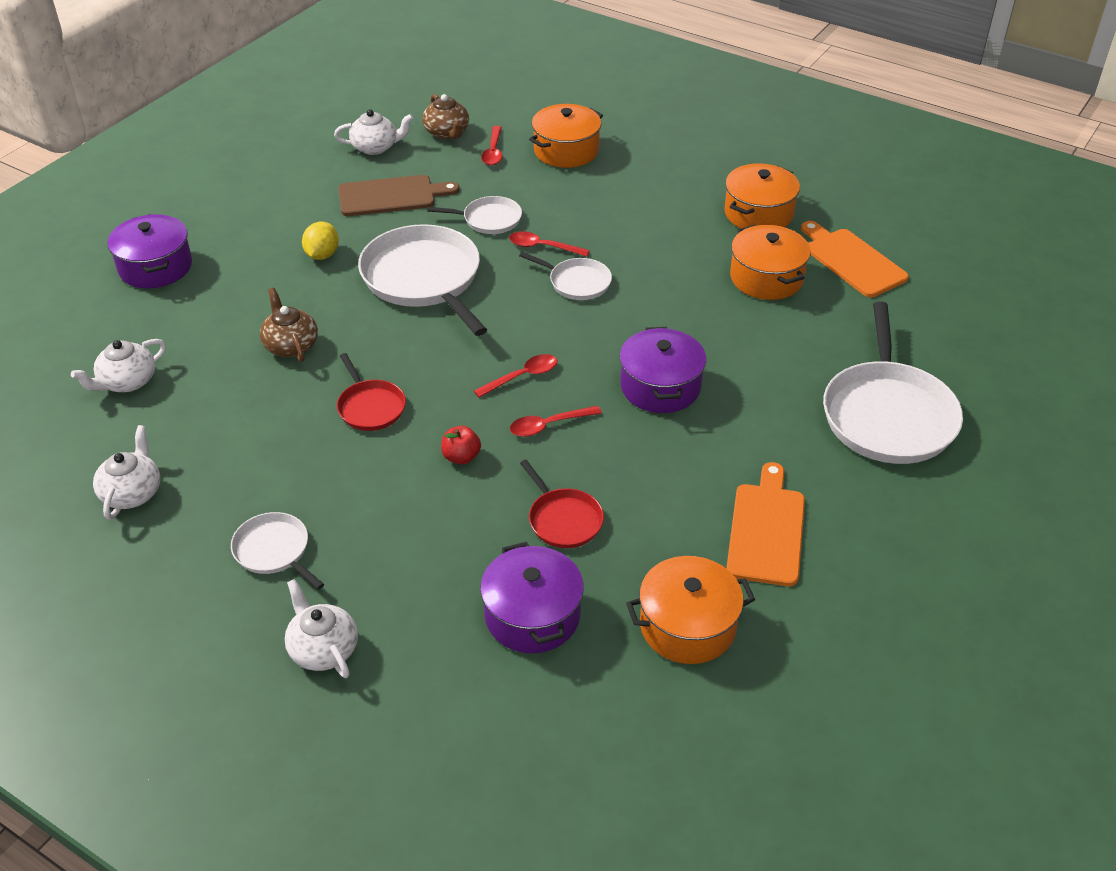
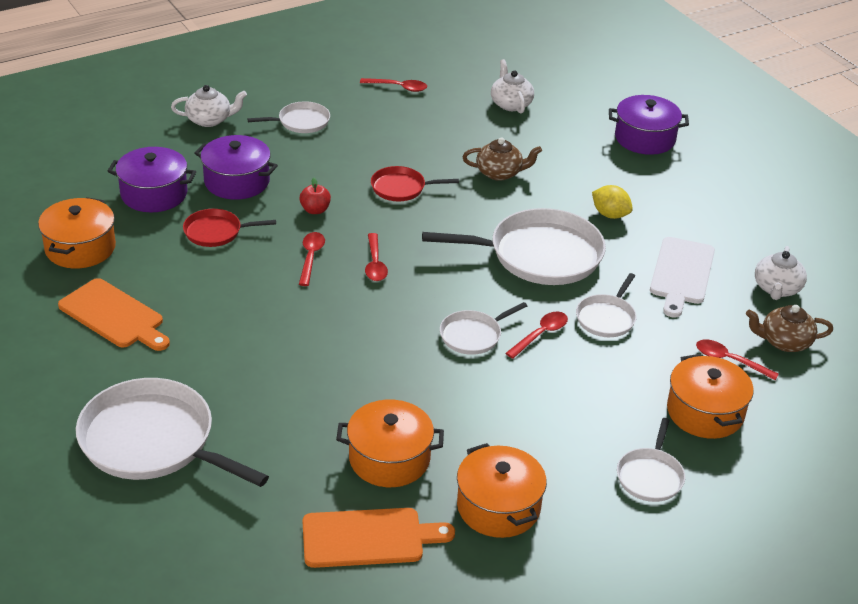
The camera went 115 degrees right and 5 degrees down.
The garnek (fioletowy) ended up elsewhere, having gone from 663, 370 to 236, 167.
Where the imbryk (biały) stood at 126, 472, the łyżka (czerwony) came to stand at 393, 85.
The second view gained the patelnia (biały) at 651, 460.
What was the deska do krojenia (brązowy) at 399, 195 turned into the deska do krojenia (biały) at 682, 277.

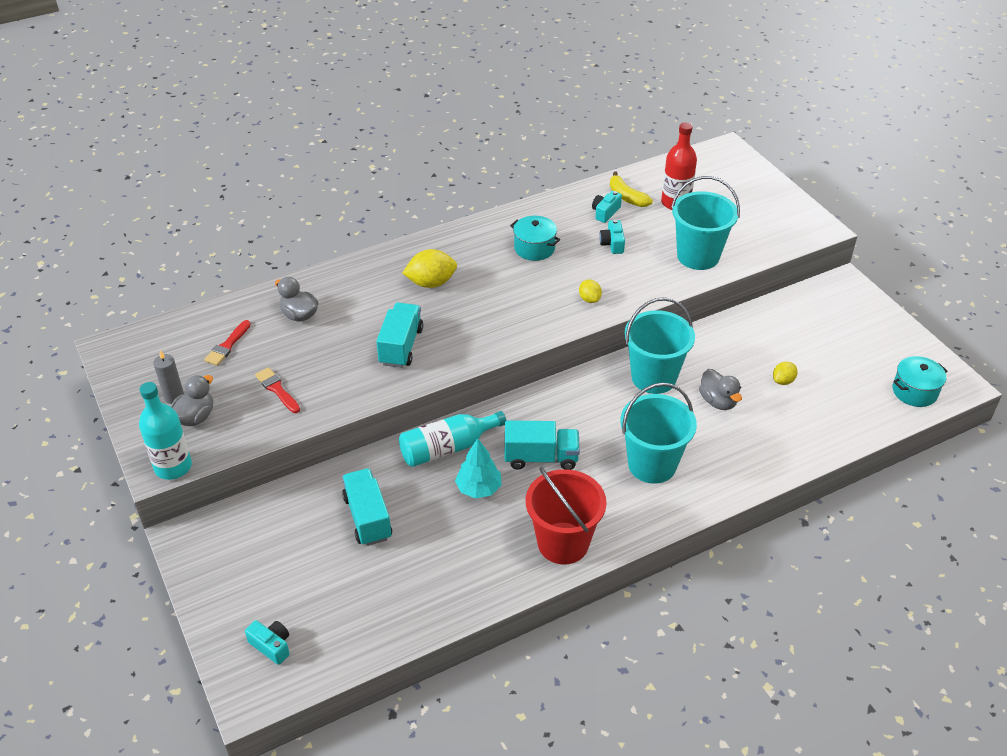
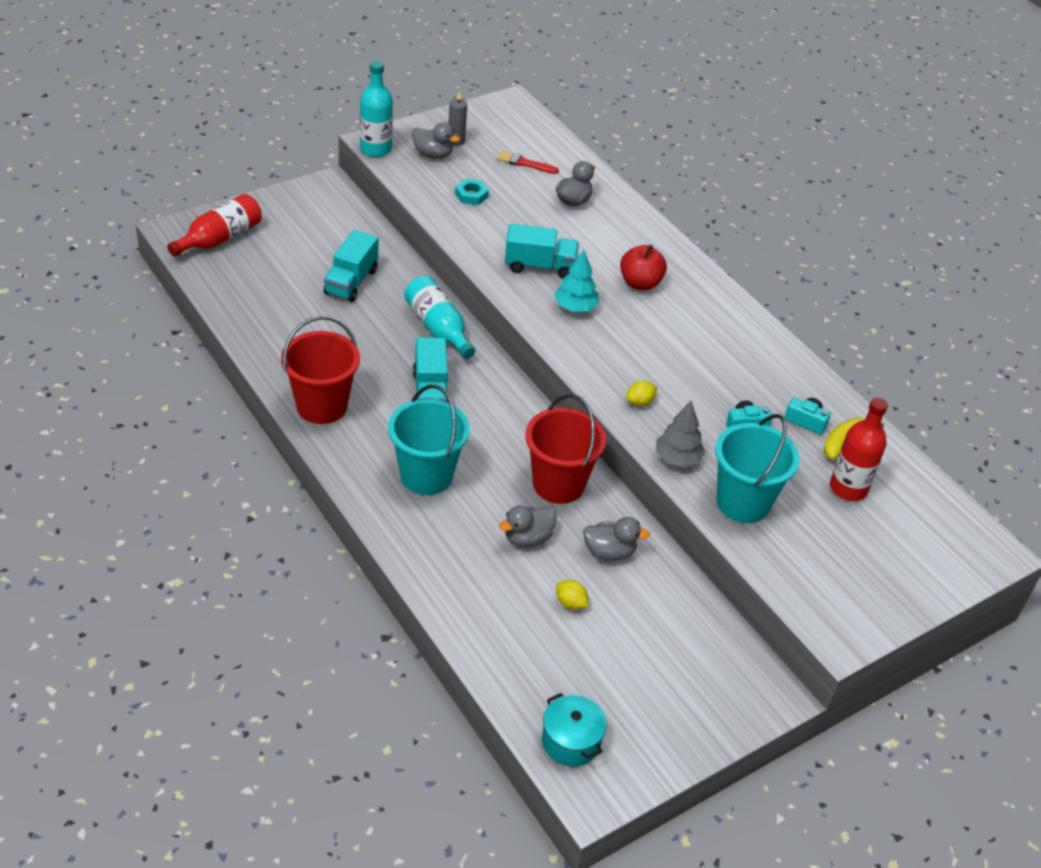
The camera went 80 degrees right and 0 degrees up.
Where the aparat fotograficzny (turkusowy) stood at 267, 642, the butelka (czerwony) came to stand at 214, 225.
The ciężarówka (turkusowy) at 367, 507 ended up facing another way, 135 degrees clockwise from before.
Where the pędzel (czerwony) stood at 277, 390, the nakrętka (turkusowy) came to stand at 472, 192.
What was the wiadro (turkusowy) at 659, 345 turned into the wiadro (czerwony) at 565, 449.
The drzewko (turkusowy) ended up elsewhere, having gone from 478, 468 to 576, 280.
The second view gained the kaczka (szary) at 616, 539.
Where the cytryna (żółty) stood at 430, 268, the jabłko (czerwony) came to stand at 643, 267.
The second view gained the drzewko (szary) at 680, 434.
The second view lost the garnek (turkusowy) at 535, 238.

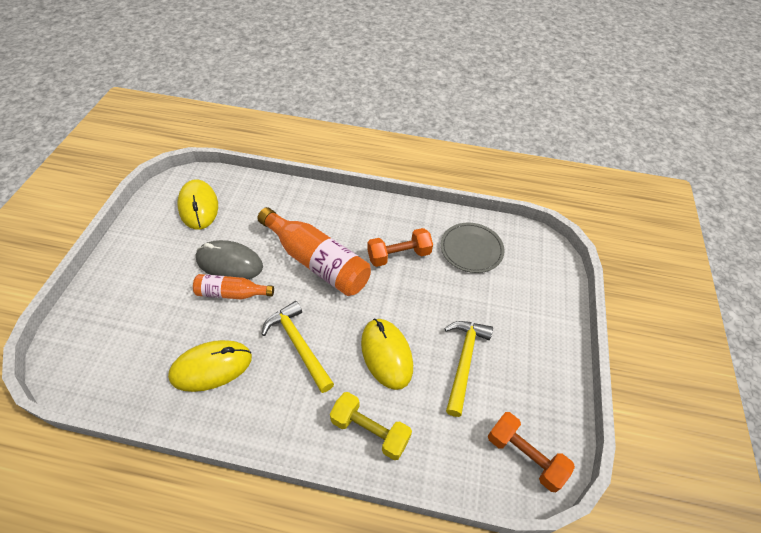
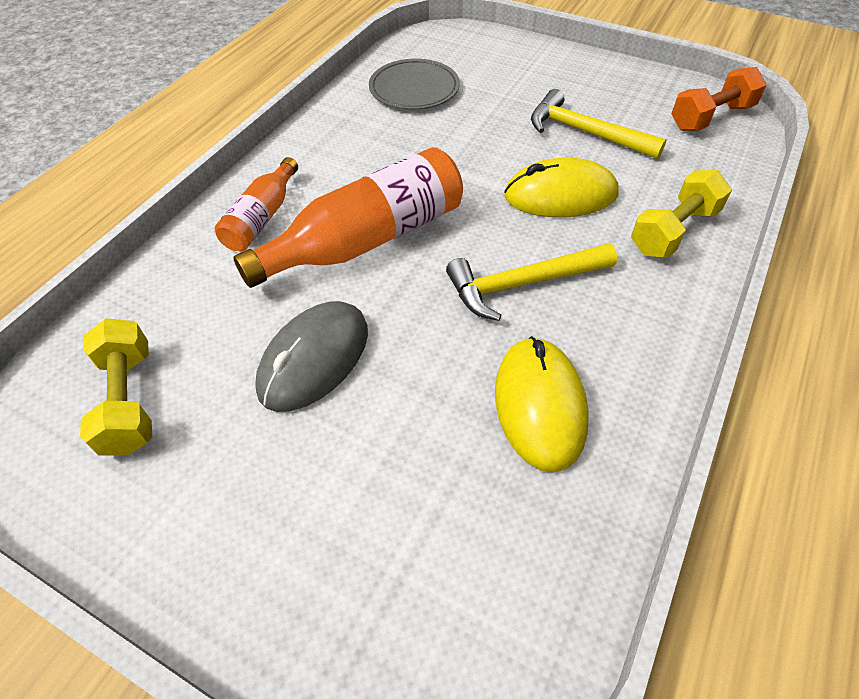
The camera went 70 degrees left and 0 degrees up.
Where the myszka (żółty) stood at 197, 204, the hantel (żółty) came to stand at 116, 387.
The butelka (pomarańczowy) ended up elsewhere, having gone from 233, 287 to 256, 204.
The second view lost the hantel (pomarańczowy) at 400, 247.

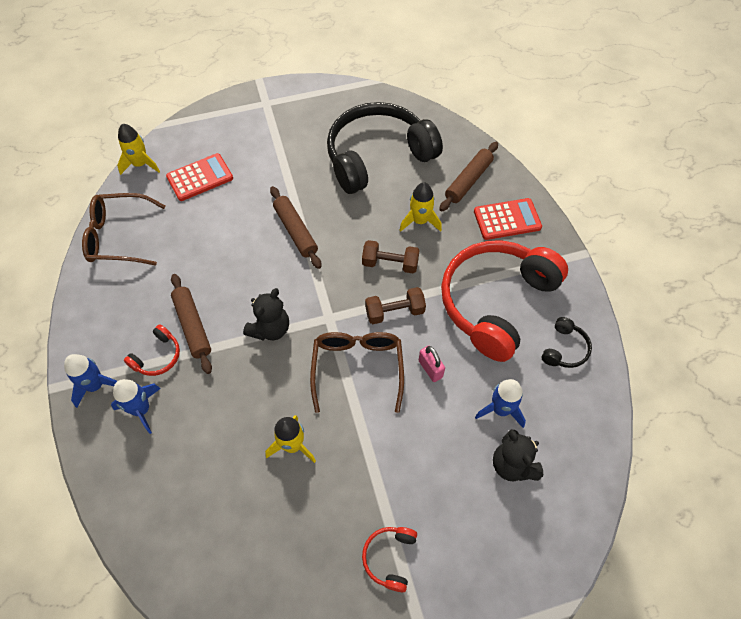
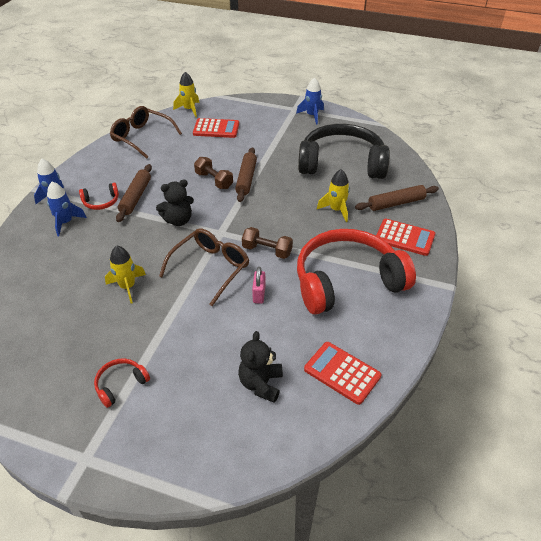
The camera went 35 degrees right and 15 degrees down.
The hantel (brązowy) ended up elsewhere, having gone from 391, 256 to 213, 173.
The rakieta (niebieski) ended up elsewhere, having gone from 500, 403 to 310, 101.
The second view gained the kalkulator (czerwony) at 342, 373.
The second view lost the słuchawki (czarny) at 567, 342.

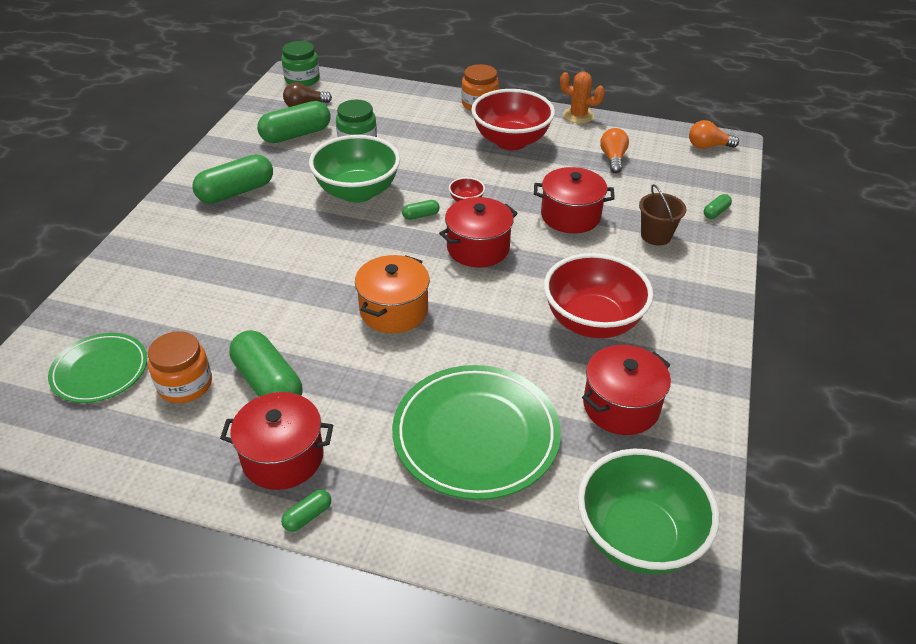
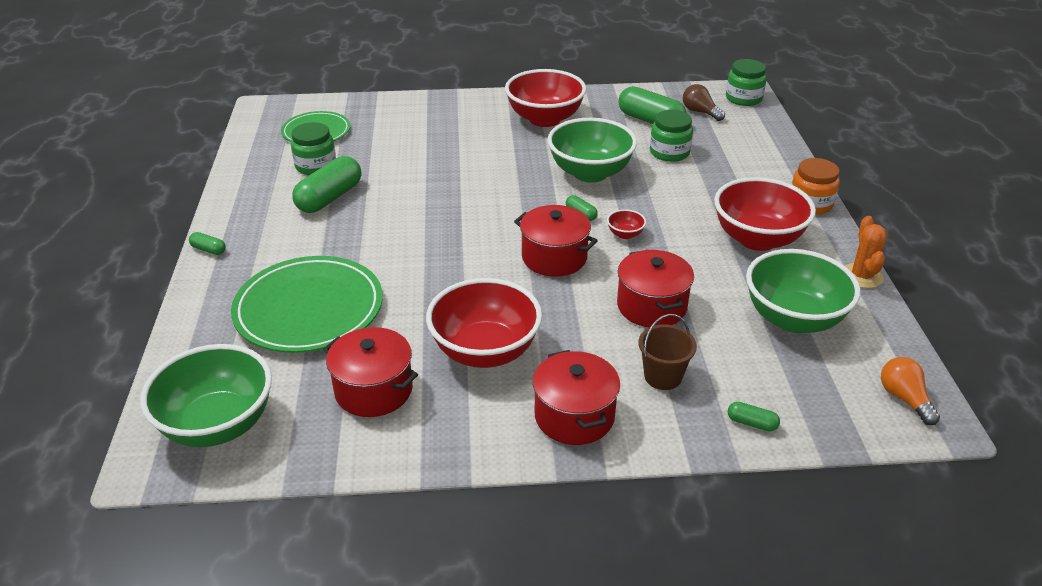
The camera went 70 degrees right and 5 degrees down.
What was the słoik (pomarańczowy) at 180, 367 turned into the słoik (zielony) at 313, 148.
Where the kapsułka (zielony) stood at 232, 179, the miska (czerwony) came to stand at 545, 98.
The garnek (czerwony) ended up elsewhere, having gone from 276, 441 to 576, 397.
Where the żarówka (pomarańczowy) stood at 614, 150, the miska (zielony) came to stand at 803, 291.
The second view lost the garnek (pomarańczowy) at 392, 294.

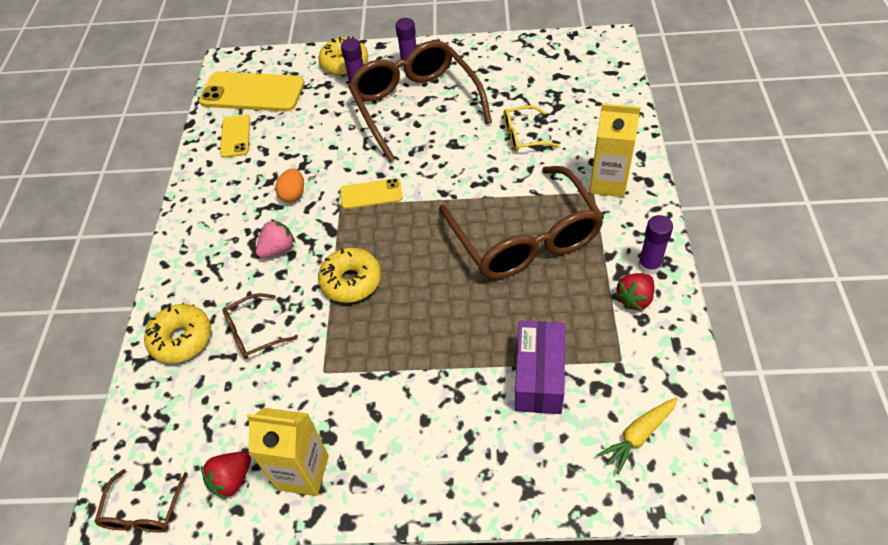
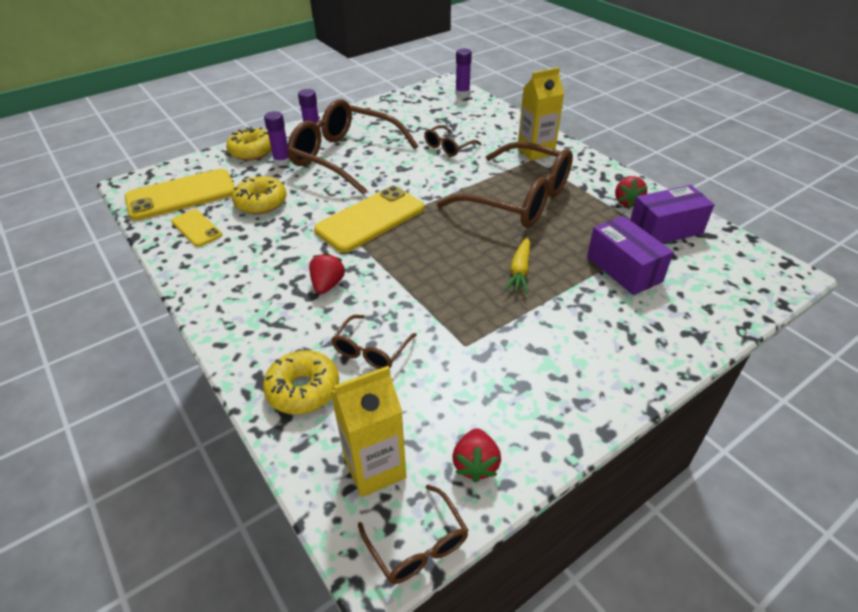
The camera went 40 degrees left and 10 degrees down.
The donut (żółty) ended up elsewhere, having gone from 349, 275 to 259, 195.
What was the truskawka (różowy) at 275, 238 turned into the truskawka (czerwony) at 327, 273.
The size of the telefon (żółty) at 371, 193 changed by a factor of 1.85.
The karton mleka (żółty) ended up elsewhere, having gone from 287, 452 to 368, 431.
What was the okulary (żółty) at 532, 128 turned into the okulary (brązowy) at 452, 140.
The klej w sztyfcie (fioletowy) ended up elsewhere, having gone from 655, 245 to 463, 73.
The marchewka (żółty) ended up elsewhere, having gone from 637, 436 to 517, 265.
The second view gained the pudełko (fioletowy) at 672, 214.
The second view lost the jajko (pomarańczowy) at 289, 186.

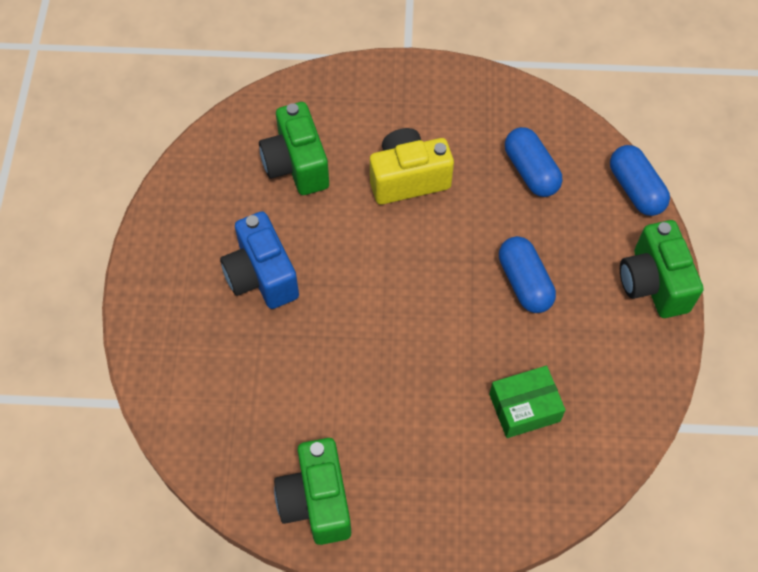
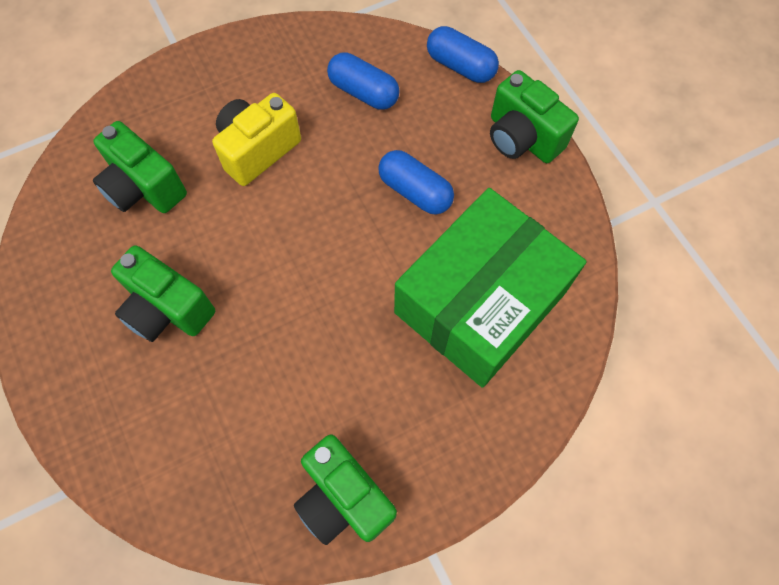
The camera went 30 degrees left and 5 degrees up.
What was the aparat fotograficzny (niebieski) at 259, 260 turned into the aparat fotograficzny (zielony) at 163, 293.
The size of the pudełko (zielony) at 527, 402 changed by a factor of 2.28.

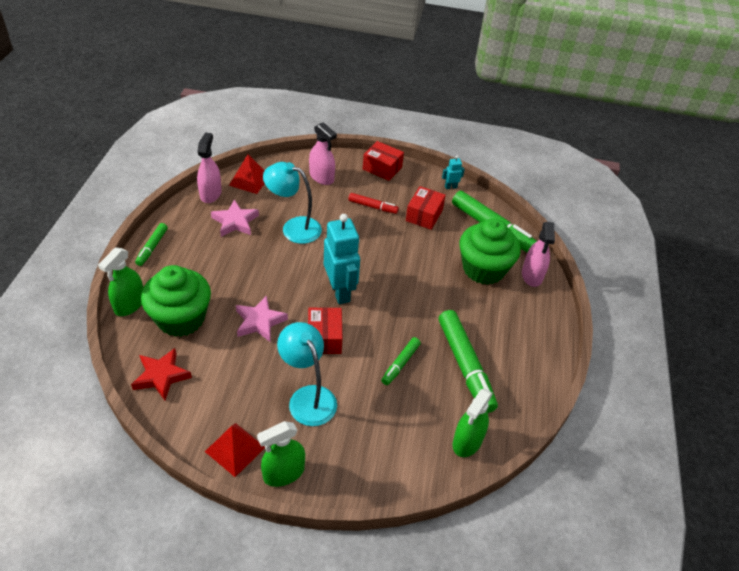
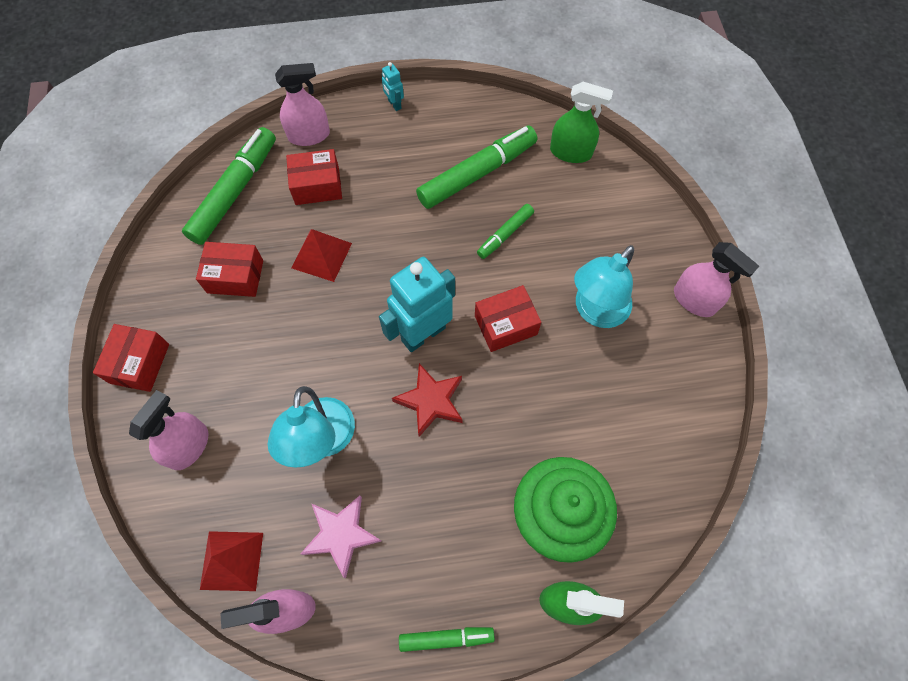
The camera went 105 degrees left and 20 degrees up.
Where the muffinka (zielony) stood at 490, 251, the pudełko (czerwony) came to stand at 314, 177.
The piramida (czerwony) ended up elsewhere, having gone from 235, 450 to 321, 255.
The robot (turkusowy) ended up elsewhere, having gone from 453, 172 to 393, 86.
The gwiazda (czerwony) ended up elsewhere, having gone from 161, 374 to 427, 400.
The flamaster (zielony) at 401, 361 ended up facing another way, 120 degrees clockwise from before.
What was the spryskiwacz (zielony) at 281, 454 turned into the spryskiwacz (różowy) at 716, 279.
The second view lost the gwiazda (różowy) at 262, 318.
The second view lost the flamaster (czerwony) at 373, 203.

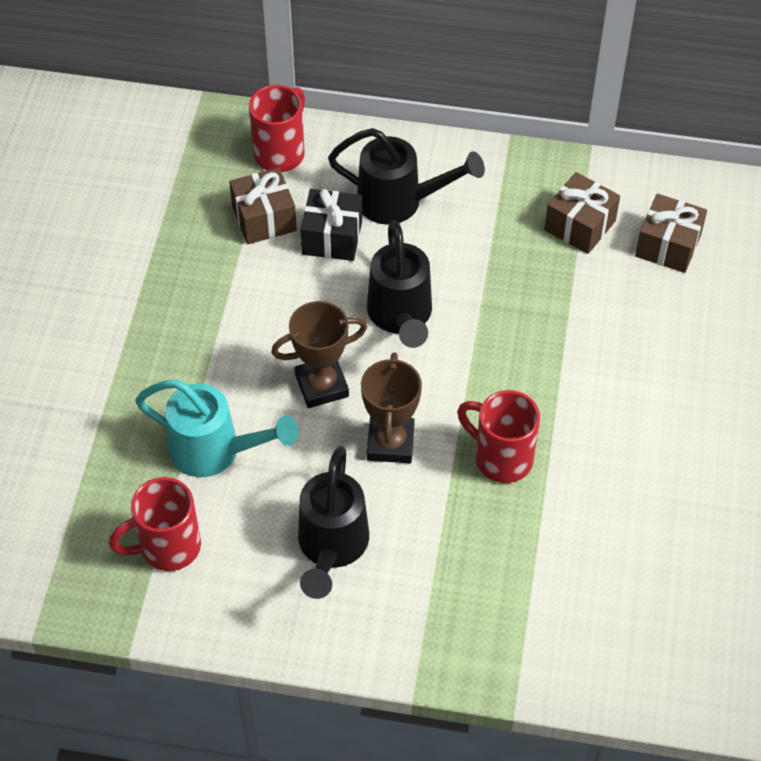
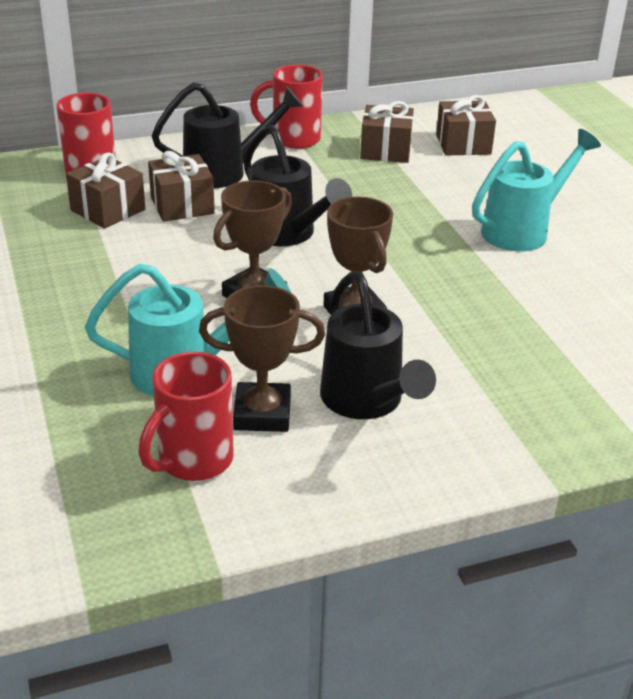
The camera went 30 degrees left and 20 degrees down.
What was the prezent (czarny) at 331, 225 turned into the prezent (brązowy) at 181, 186.
The second view gained the puchar (brązowy) at 262, 358.
The kubek (czerwony) ended up elsewhere, having gone from 498, 436 to 286, 106.
The second view gained the konewka (turkusowy) at 536, 190.

